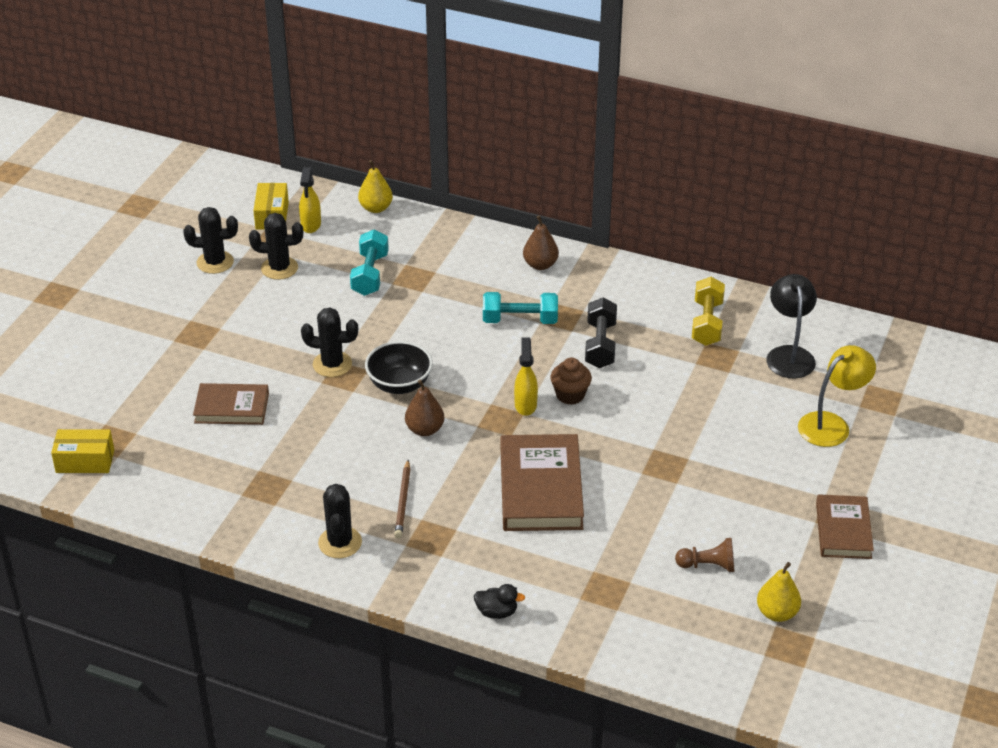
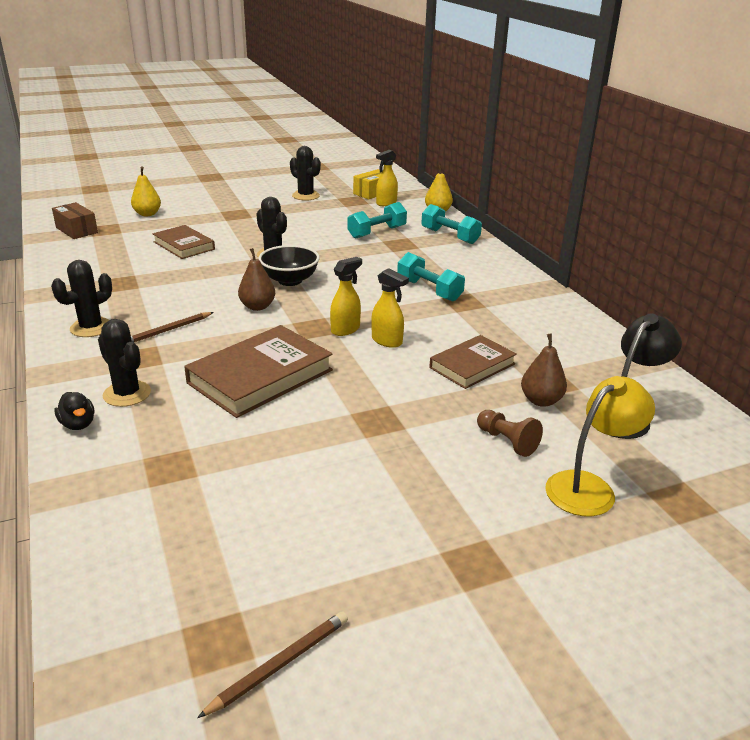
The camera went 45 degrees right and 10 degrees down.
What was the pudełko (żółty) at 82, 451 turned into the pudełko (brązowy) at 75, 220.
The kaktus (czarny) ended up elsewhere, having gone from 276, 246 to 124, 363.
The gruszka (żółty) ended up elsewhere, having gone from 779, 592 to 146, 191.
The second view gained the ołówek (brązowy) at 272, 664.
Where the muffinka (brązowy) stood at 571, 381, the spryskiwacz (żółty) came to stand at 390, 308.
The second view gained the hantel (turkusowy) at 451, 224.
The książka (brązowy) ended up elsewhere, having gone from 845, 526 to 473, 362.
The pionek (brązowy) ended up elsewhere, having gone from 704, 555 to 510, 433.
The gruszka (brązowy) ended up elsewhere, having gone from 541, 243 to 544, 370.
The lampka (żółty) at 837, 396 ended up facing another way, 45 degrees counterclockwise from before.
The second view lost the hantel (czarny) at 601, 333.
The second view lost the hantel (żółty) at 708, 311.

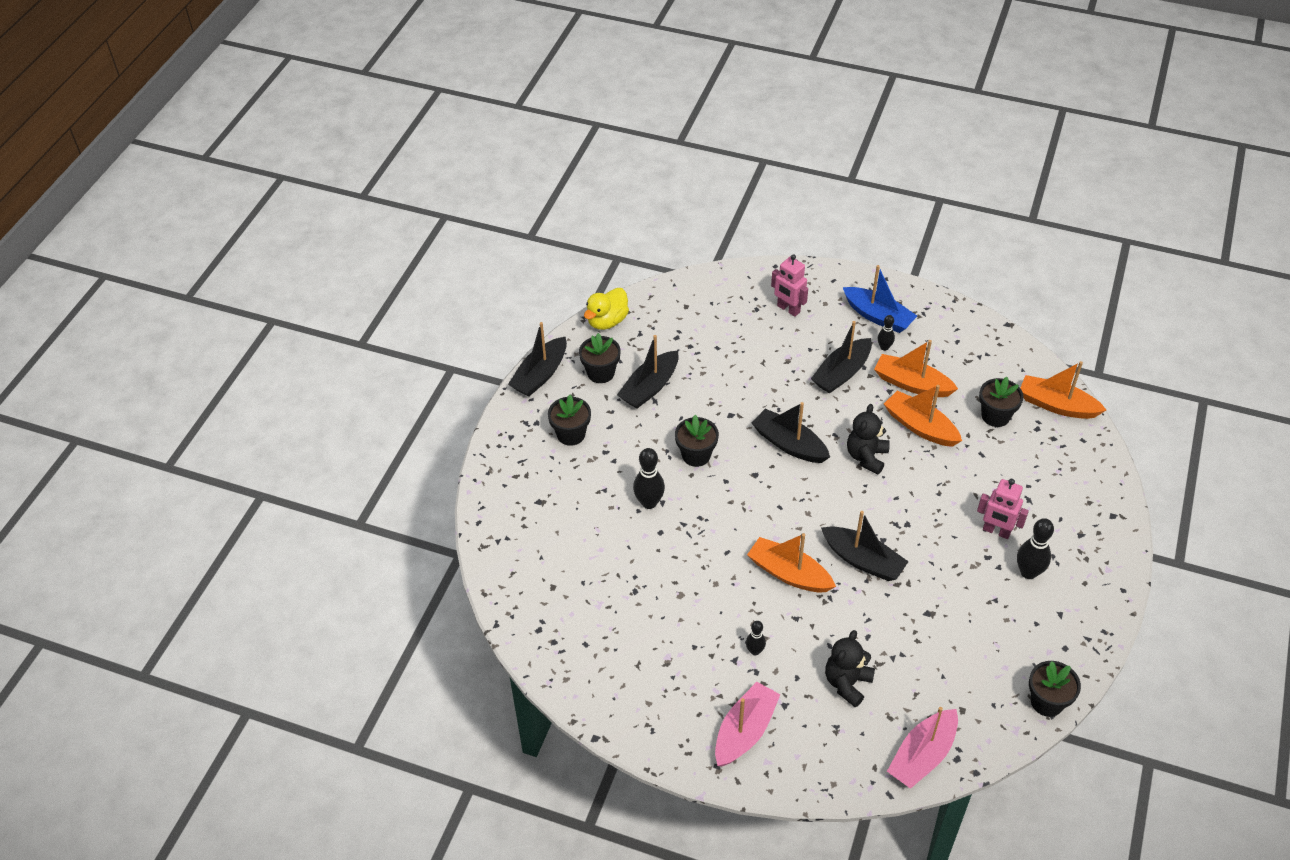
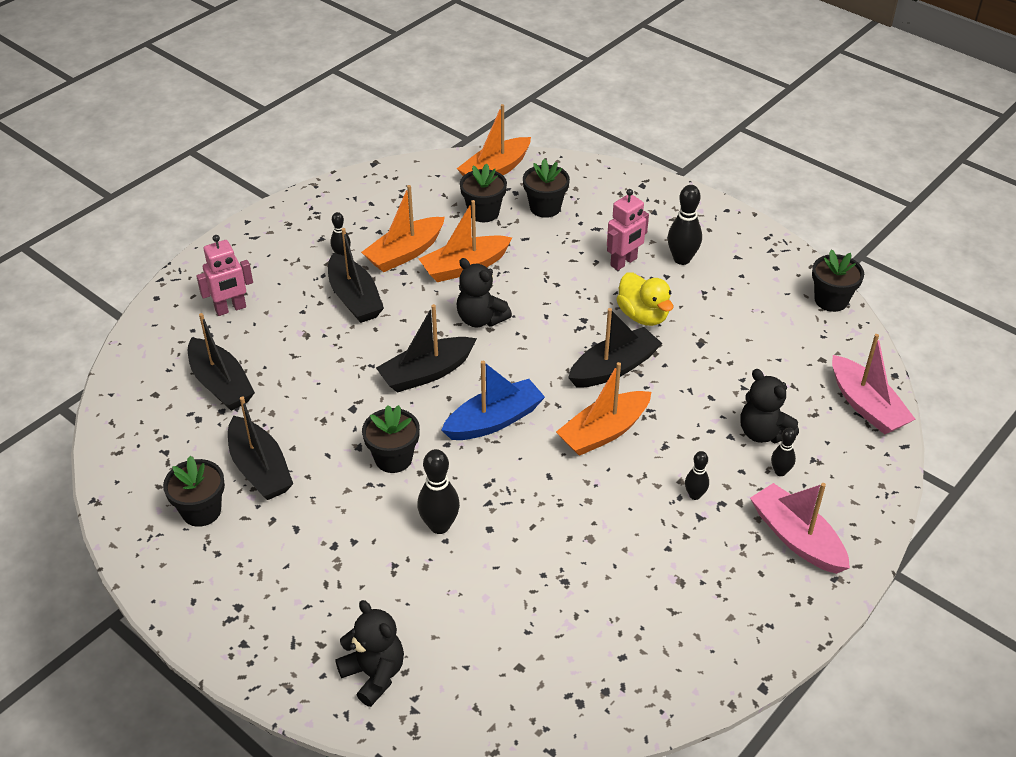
The camera went 70 degrees left and 5 degrees down.
The łódka (czarny) ended up elsewhere, having gone from 537, 359 to 221, 362.
The second view gained the miś (czarny) at 369, 653.
The łódka (niebieski) ended up elsewhere, having gone from 880, 299 to 493, 400.
The doniczka (czarny) ended up elsewhere, having gone from 569, 420 to 546, 188.
The kaczka (żółty) ended up elsewhere, having gone from 606, 309 to 644, 299.
The second view gained the kręgiel (czarny) at 783, 452.

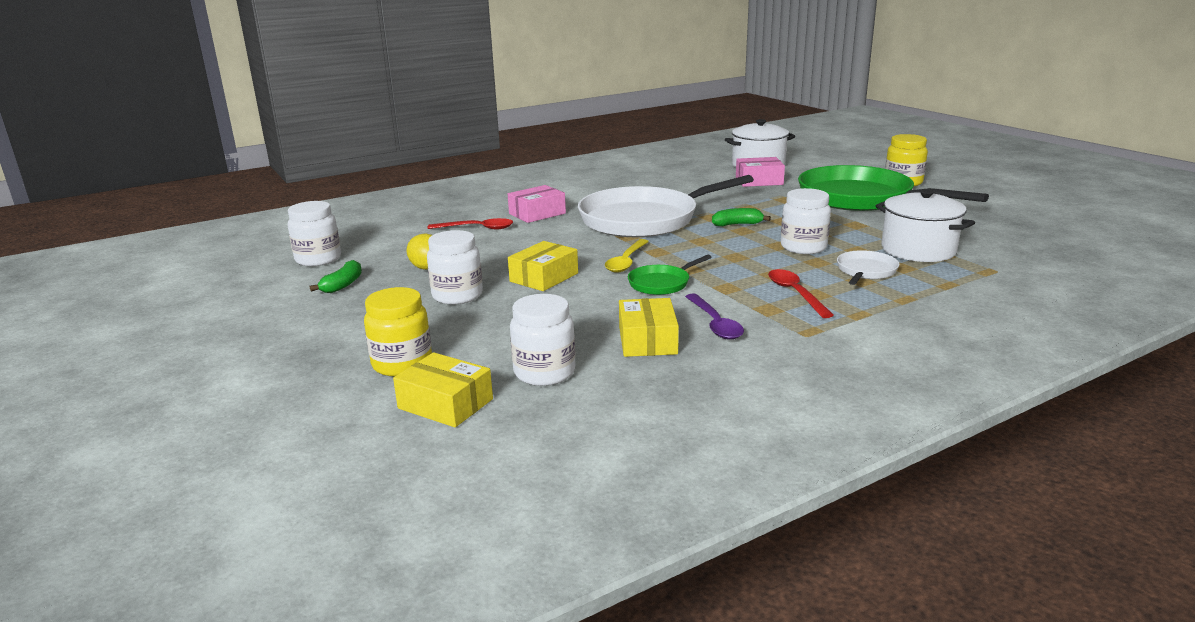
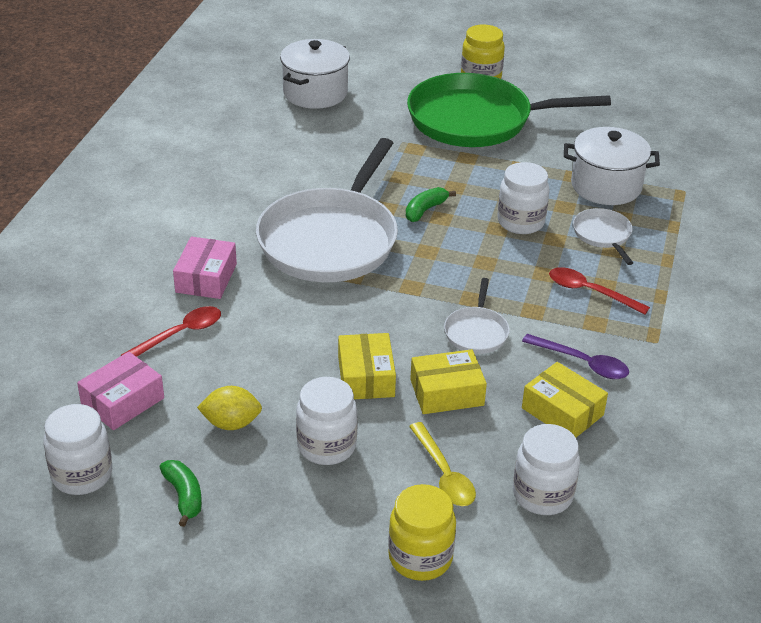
The camera went 45 degrees left and 15 degrees up.
The pudełko (różowy) ended up elsewhere, having gone from 760, 172 to 120, 391.
The łyżka (żółty) ended up elsewhere, having gone from 627, 256 to 442, 464.
The pudełko (żółty) ended up elsewhere, having gone from 443, 389 to 448, 381.
What was the patelnia (zielony) at 670, 274 turned into the patelnia (biały) at 477, 316.

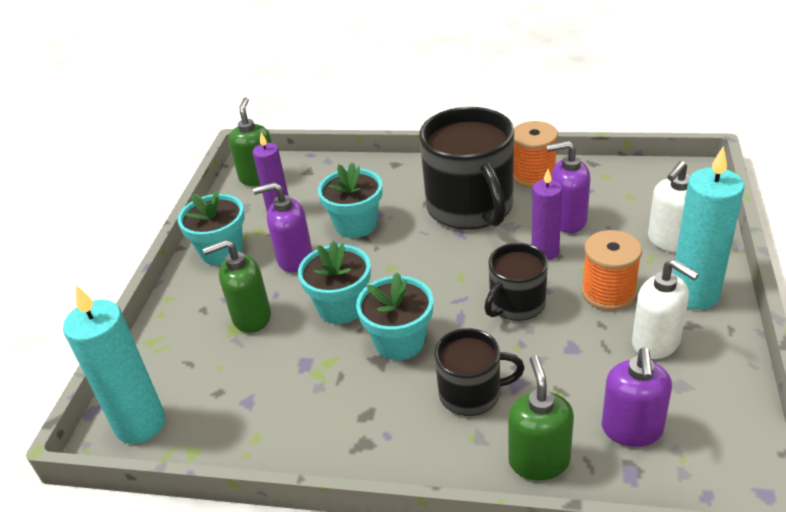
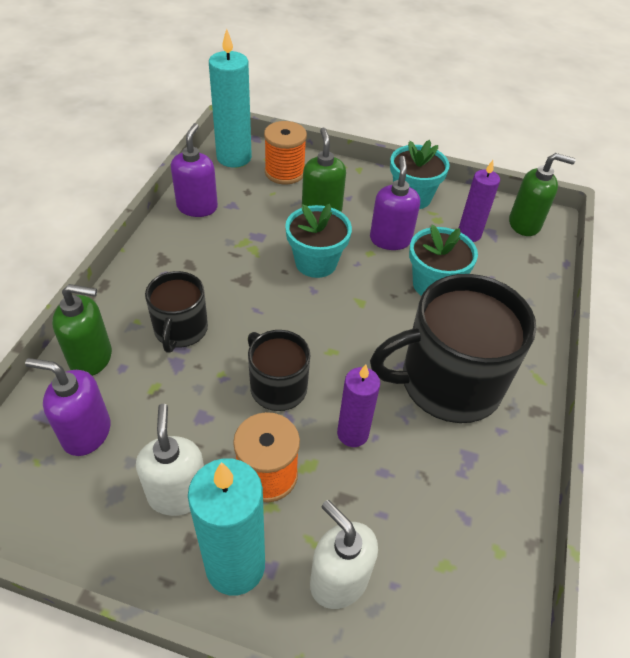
The camera went 90 degrees right and 10 degrees up.
The dozownik mydła (biały) at 665, 309 ended up facing another way, 120 degrees clockwise from before.
The dozownik mydła (fioletowy) ended up elsewhere, having gone from 568, 187 to 194, 170.
The szpulka (pomarańczowy) ended up elsewhere, having gone from 536, 154 to 285, 153.
The second view lost the doniczka (turkusowy) at 394, 316.

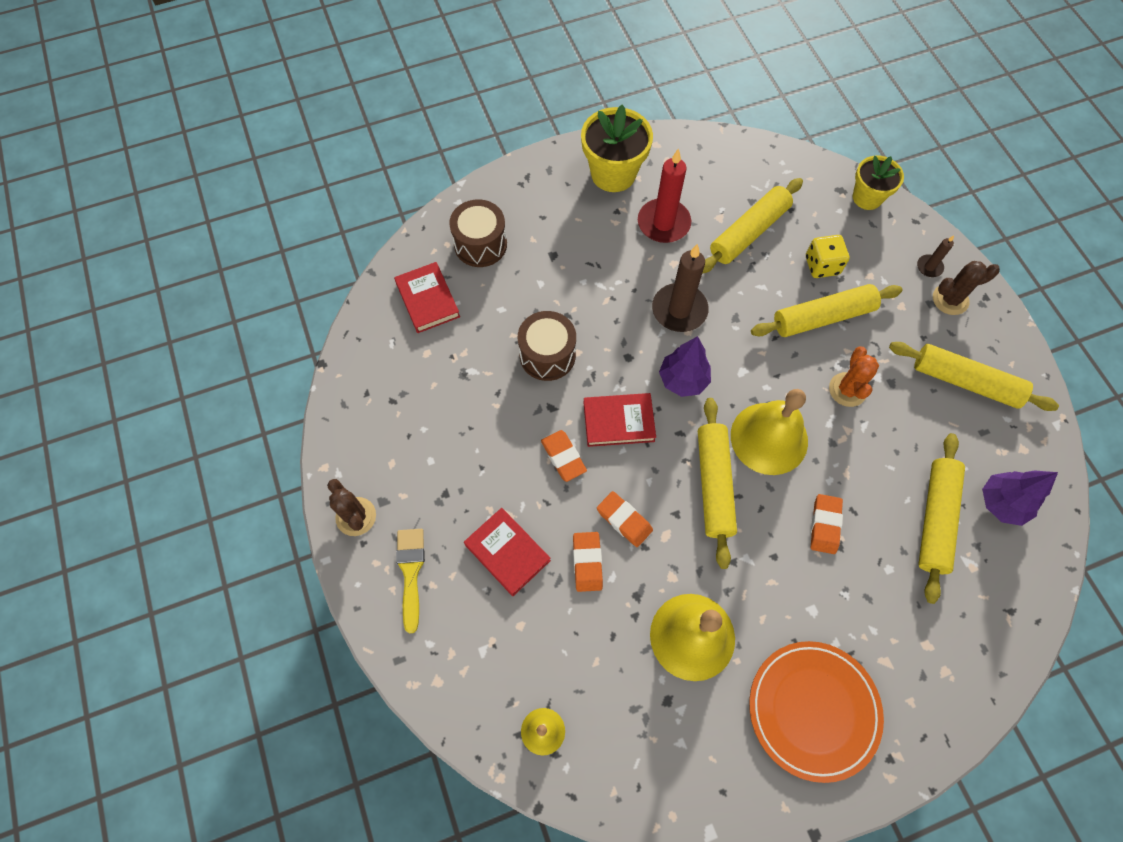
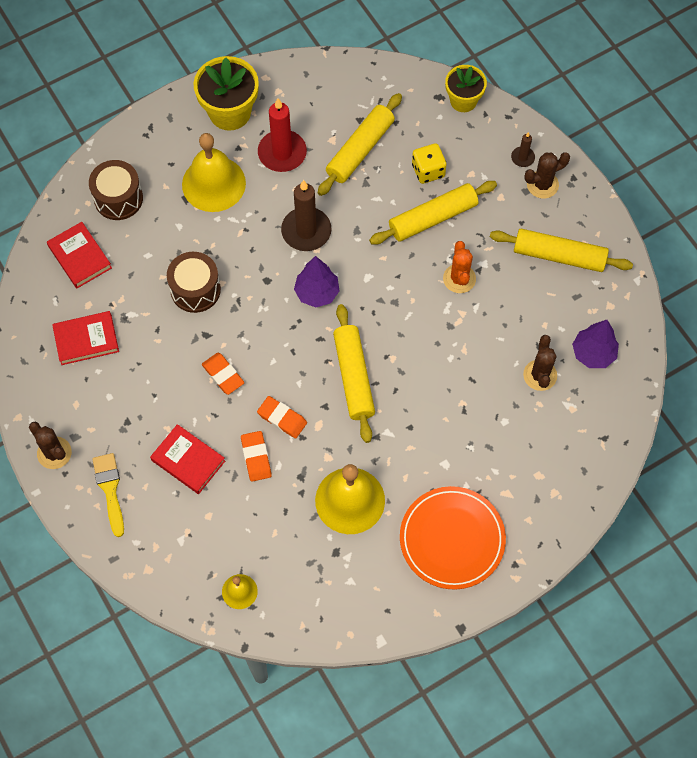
The camera went 10 degrees left and 0 degrees up.
The książka (czerwony) ended up elsewhere, having gone from 620, 420 to 85, 338.
The dzwonek (żółty) ended up elsewhere, having gone from 769, 432 to 214, 172.
Where the wałek do ciasta (żółty) stood at 941, 518, the kaktus (brązowy) came to stand at 540, 363.
The second view lost the gumka do mazania (pomarańczowy) at 827, 524.

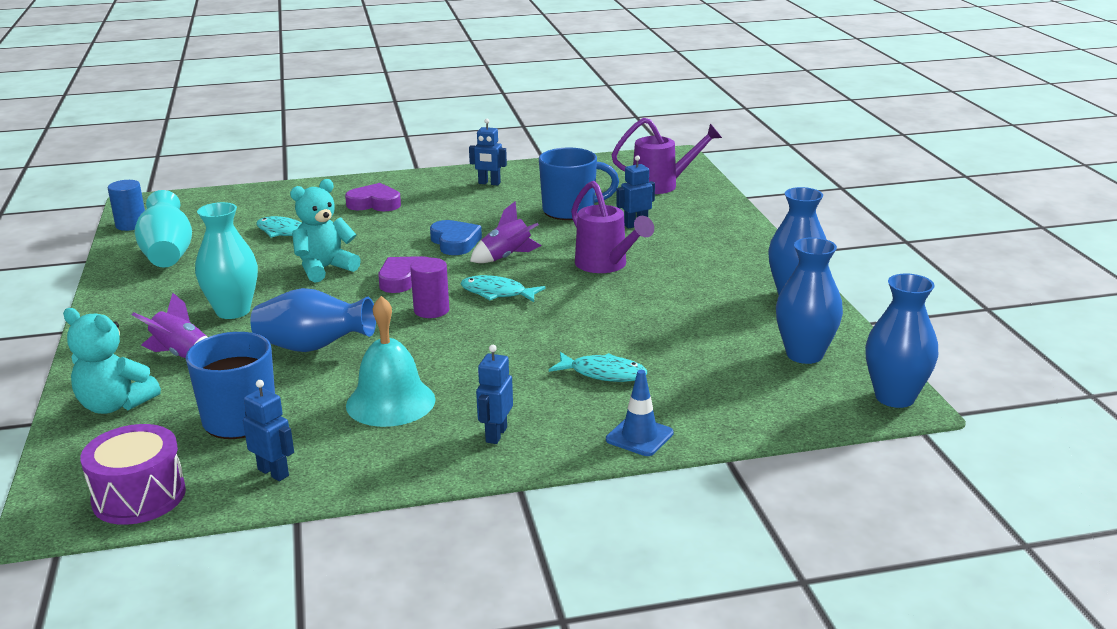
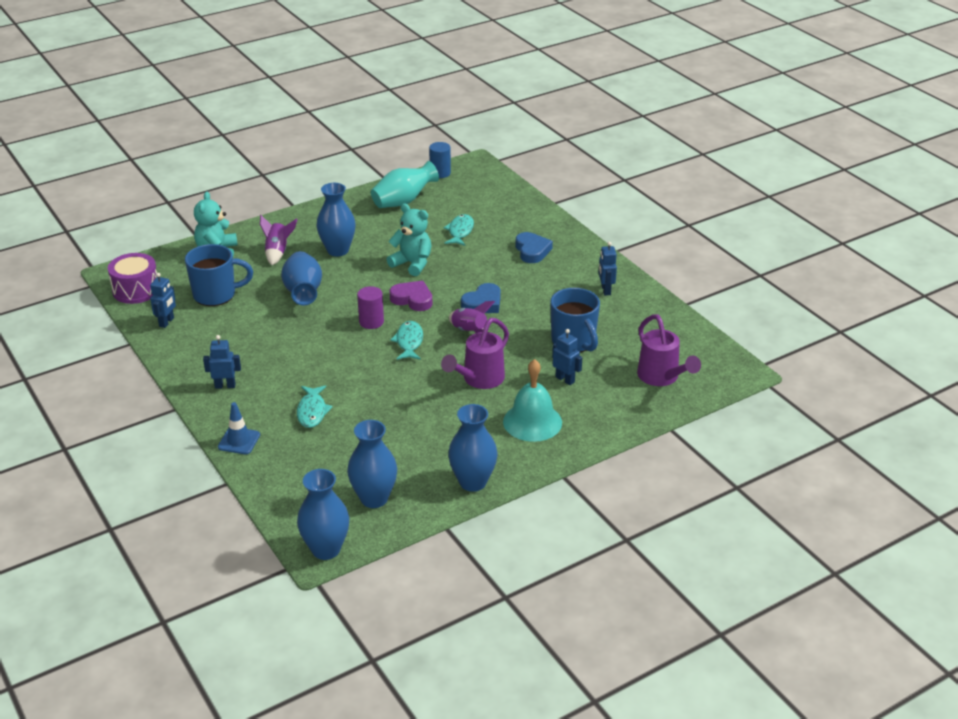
The camera went 70 degrees right and 10 degrees up.
What was the wazon (turkusowy) at 226, 260 turned into the wazon (niebieski) at 336, 220.
The dzwonek (turkusowy) ended up elsewhere, having gone from 391, 361 to 532, 400.
What was the serce (fioletowy) at 373, 197 turned into the serce (niebieski) at 534, 247.

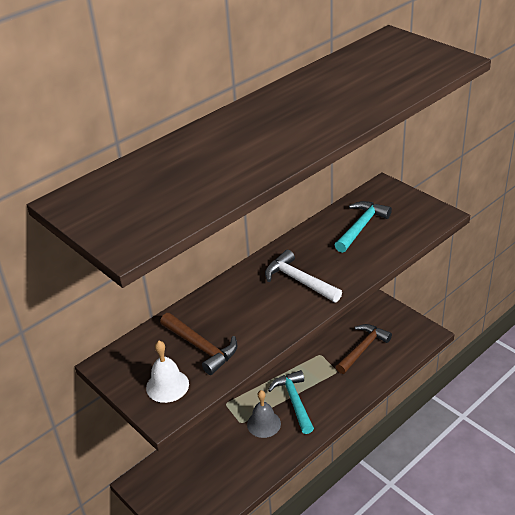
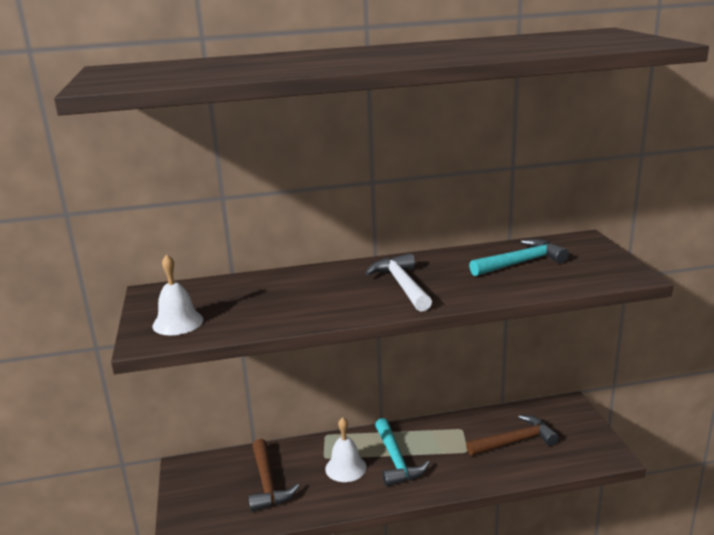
The camera went 30 degrees right and 15 degrees down.
The młotek (brązowy) ended up elsewhere, having gone from 199, 344 to 273, 475.
What was the dzwonek (szary) at 264, 414 turned into the dzwonek (biały) at 346, 449.
The młotek (turkusowy) at 291, 402 ended up facing another way, 150 degrees clockwise from before.

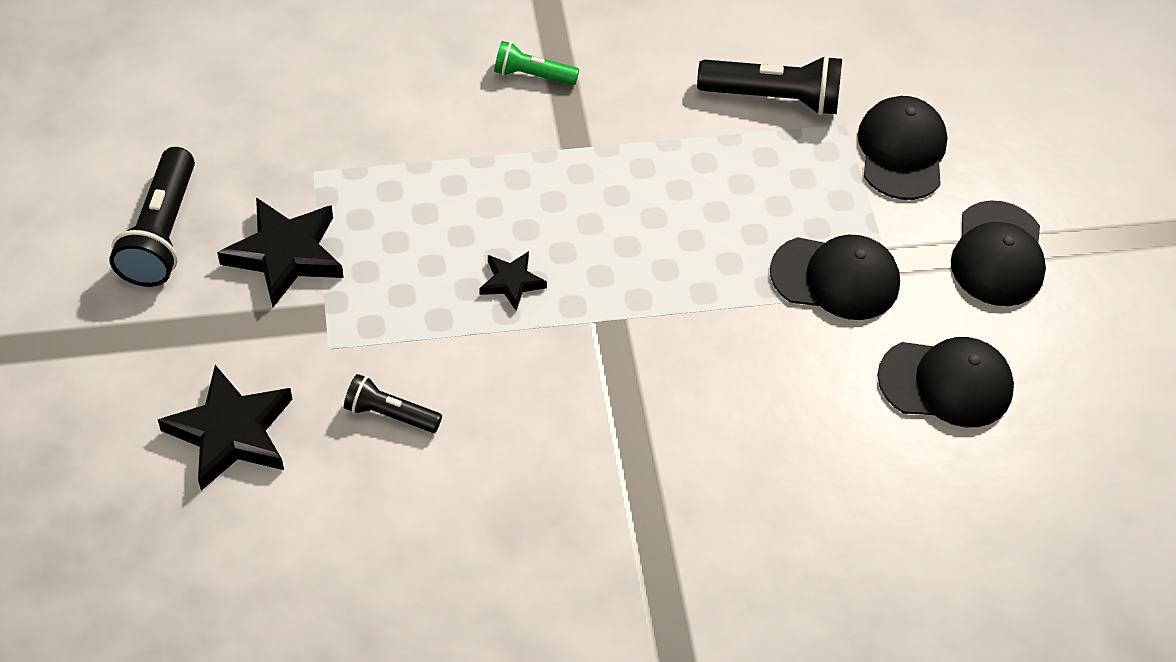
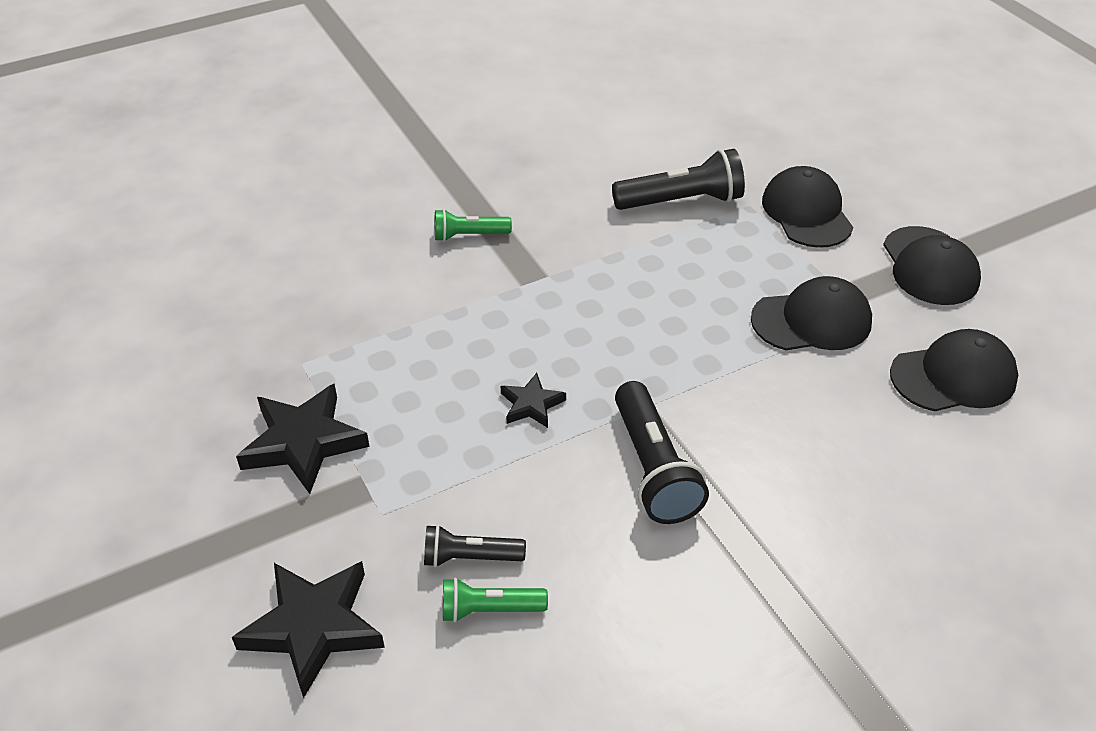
The camera went 15 degrees left and 10 degrees down.
The second view gained the latarka (zielony) at 495, 600.
The latarka (czarny) ended up elsewhere, having gone from 152, 217 to 662, 452.

